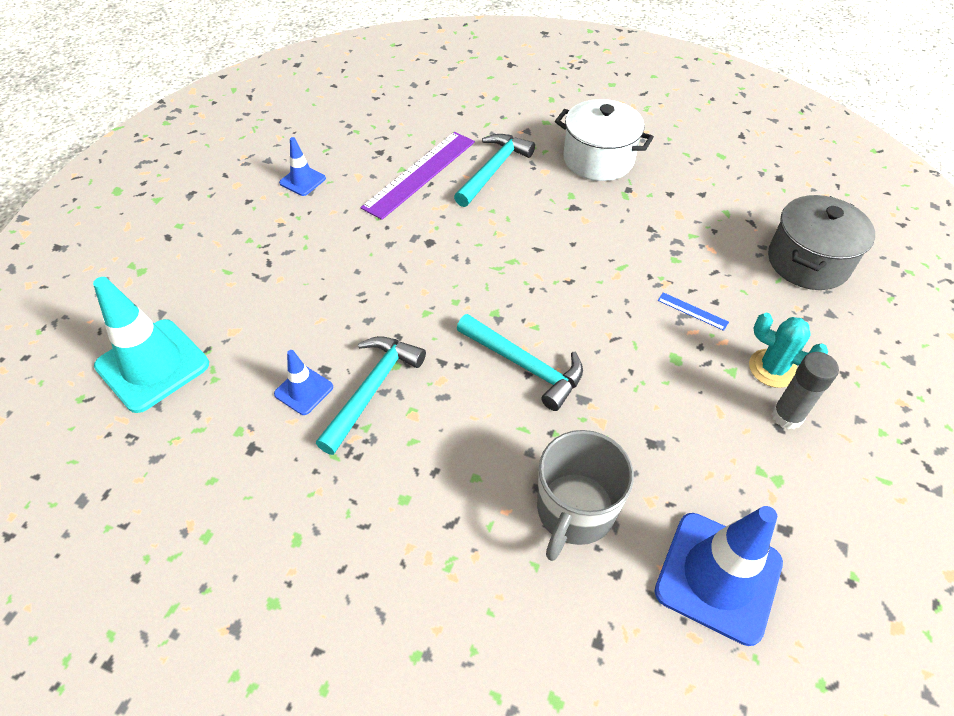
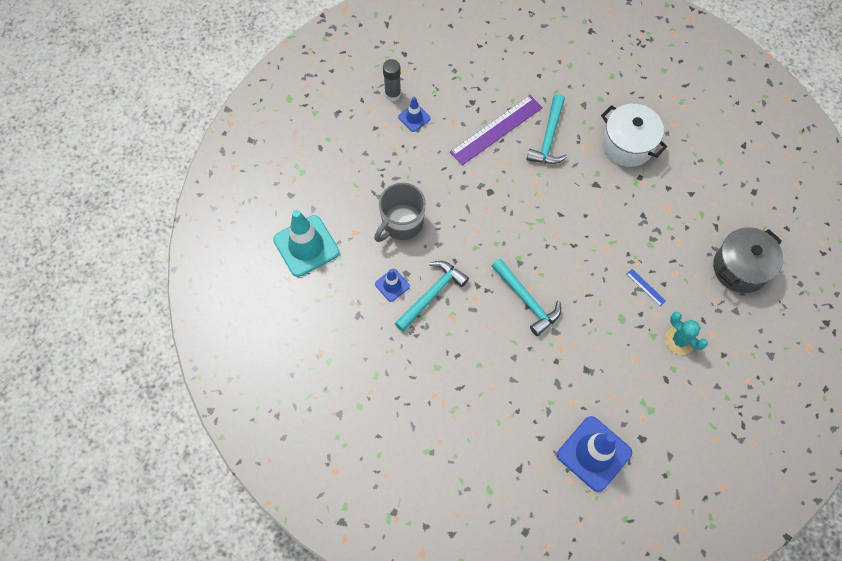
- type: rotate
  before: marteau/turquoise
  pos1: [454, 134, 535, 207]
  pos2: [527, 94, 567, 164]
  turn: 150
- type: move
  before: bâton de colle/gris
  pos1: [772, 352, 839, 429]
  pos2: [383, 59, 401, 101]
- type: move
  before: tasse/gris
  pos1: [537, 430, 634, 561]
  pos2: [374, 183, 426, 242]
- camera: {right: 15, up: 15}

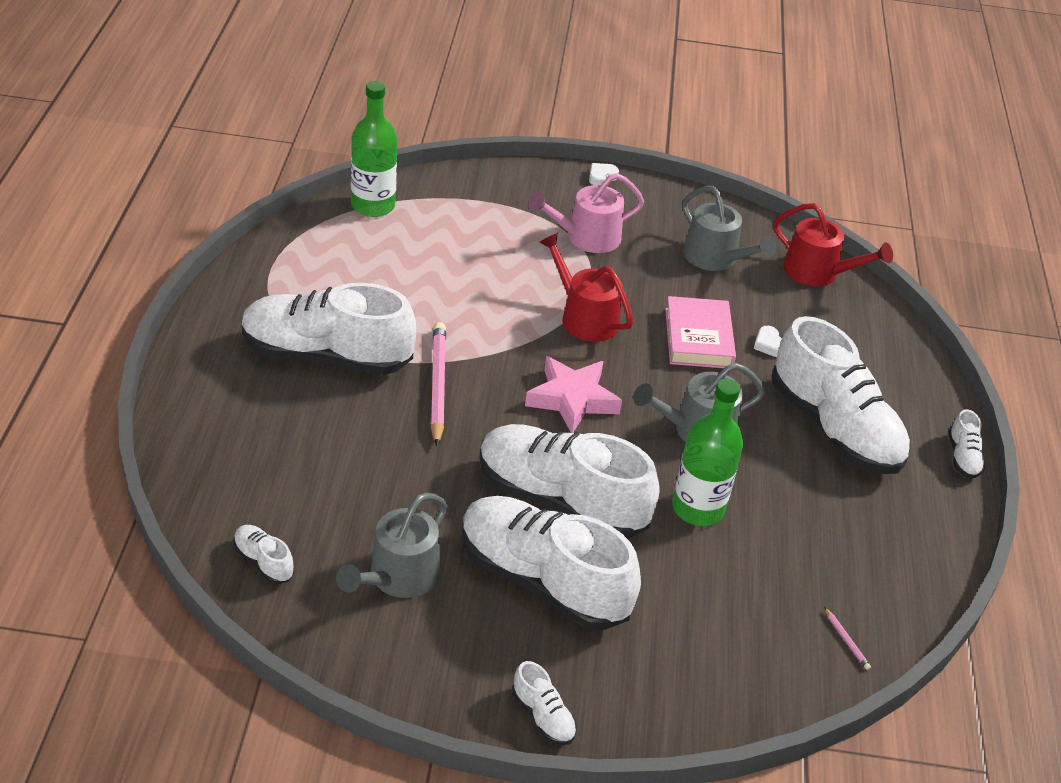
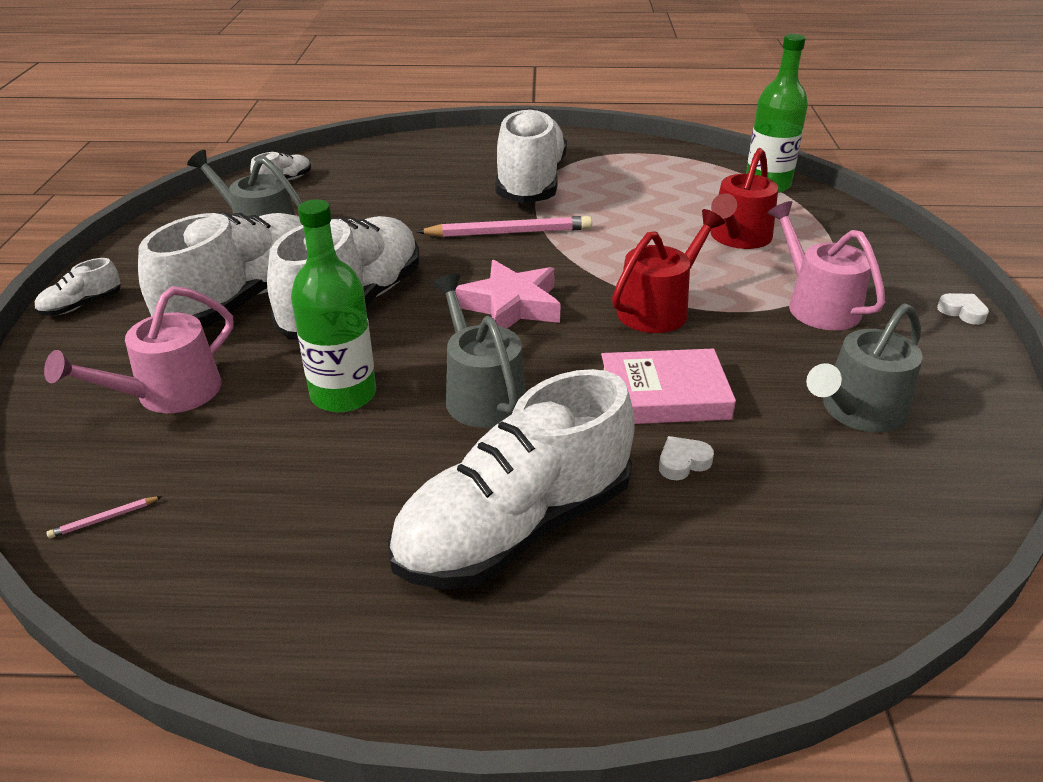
- type: move
  before: arrosoir/rouge
  pos1: [773, 203, 893, 286]
  pos2: [710, 148, 778, 249]
- type: delete
  before: chaussure/blanc
  pos1: [948, 409, 985, 478]
- type: insert
  after: arrosoir/rose
  pos2: [44, 286, 233, 413]
- camera: {right: 90, up: -5}

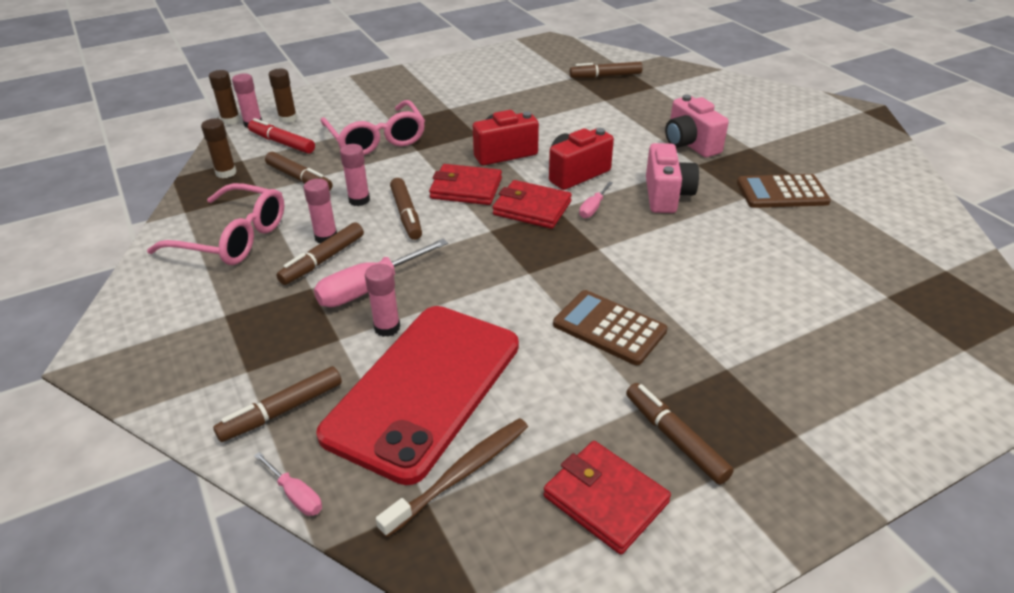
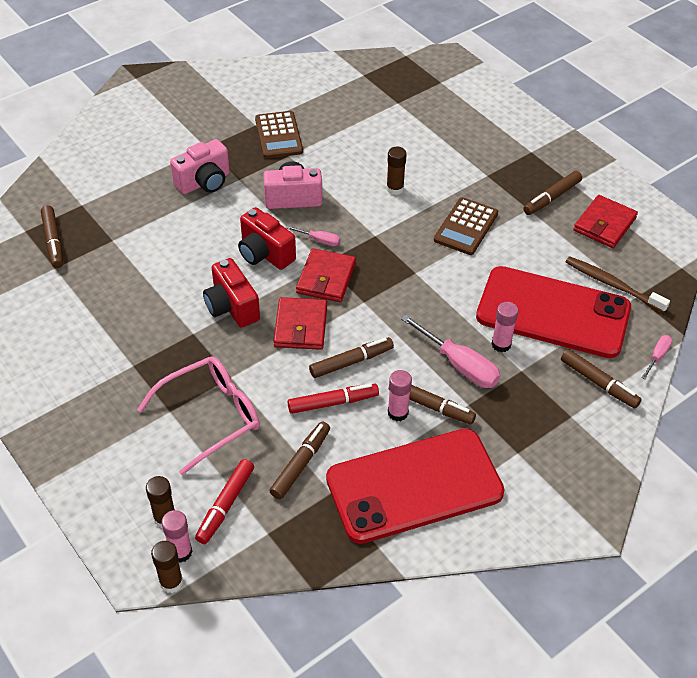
- type: move
  before: bâton de colle/marron
  pos1: [201, 119, 237, 178]
  pos2: [386, 147, 407, 195]
- type: replace
  before: bâton de colle/rose
  after: feutre/rouge
  pos1: [340, 144, 370, 206]
  pos2: [288, 383, 379, 414]
- type: replace
  before: lunettes/rose
  after: téléphone/rouge
  pos1: [147, 183, 284, 265]
  pos2: [326, 429, 505, 544]
- camera: {right: -100, up: 10}

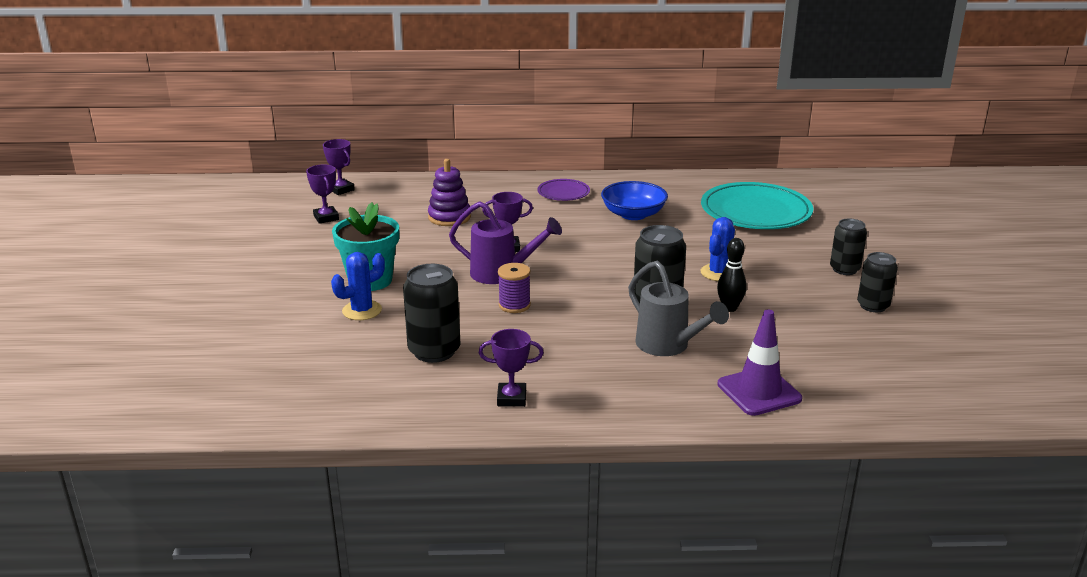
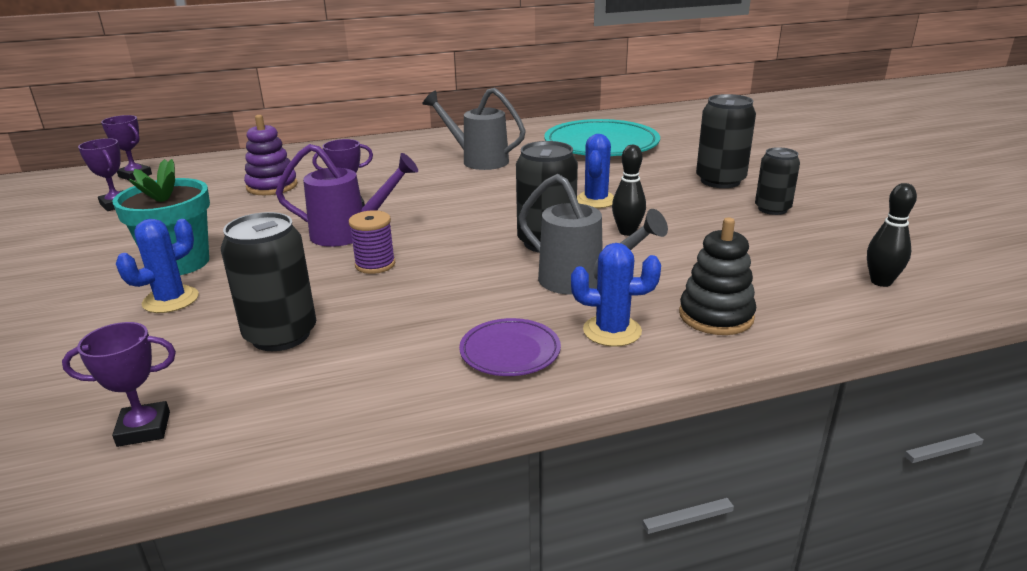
- type: move
  before: assiette/violet
  pos1: [537, 179, 590, 201]
  pos2: [459, 318, 561, 376]
- type: replace
  before: bol/bleu
  after: arrosoir/gris
  pos1: [601, 181, 668, 220]
  pos2: [422, 88, 526, 170]
- type: resize
  before: canette/noir
  pos1: [830, 218, 867, 275]
  pos2: [696, 94, 756, 188]
  scale: 1.52
- type: replace
  before: cône de chantier/violet
  after: jouet à empiler/noir
  pos1: [717, 309, 802, 416]
  pos2: [679, 217, 756, 335]
- type: move
  before: trophée/violet
  pos1: [479, 329, 544, 407]
  pos2: [62, 322, 176, 447]
- type: insert
  after: quille/noir
  pos2: [867, 183, 917, 287]
- type: insert
  after: cactus/bleu
  pos2: [571, 243, 661, 347]
- camera: {right: -15, up: 0}

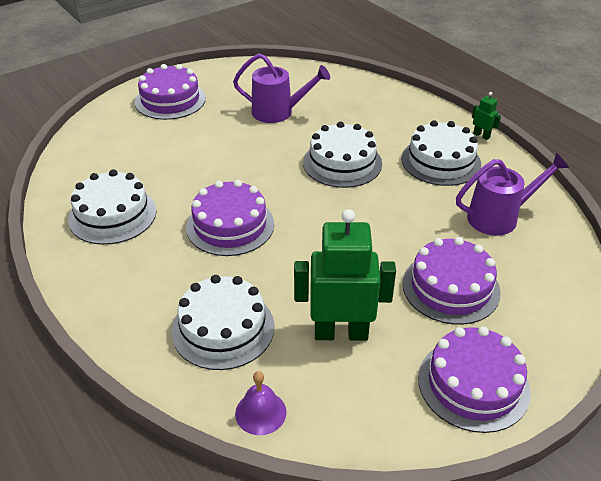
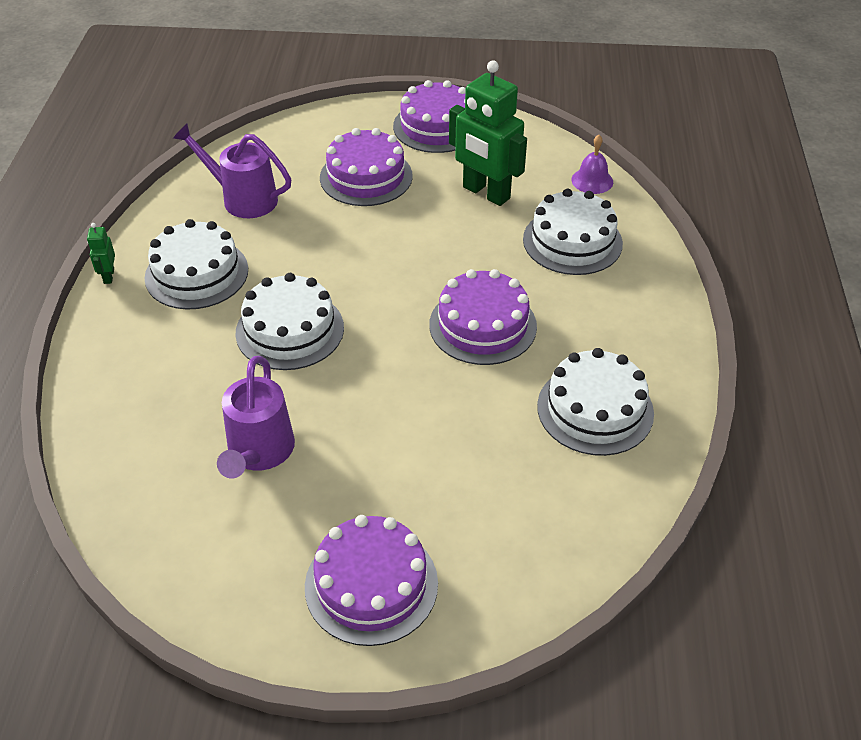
- type: rotate
  before: arrosoir/violet
  pos1: [233, 54, 330, 123]
  pos2: [217, 356, 295, 479]
  turn: -135
- camera: {right: -140, up: 5}

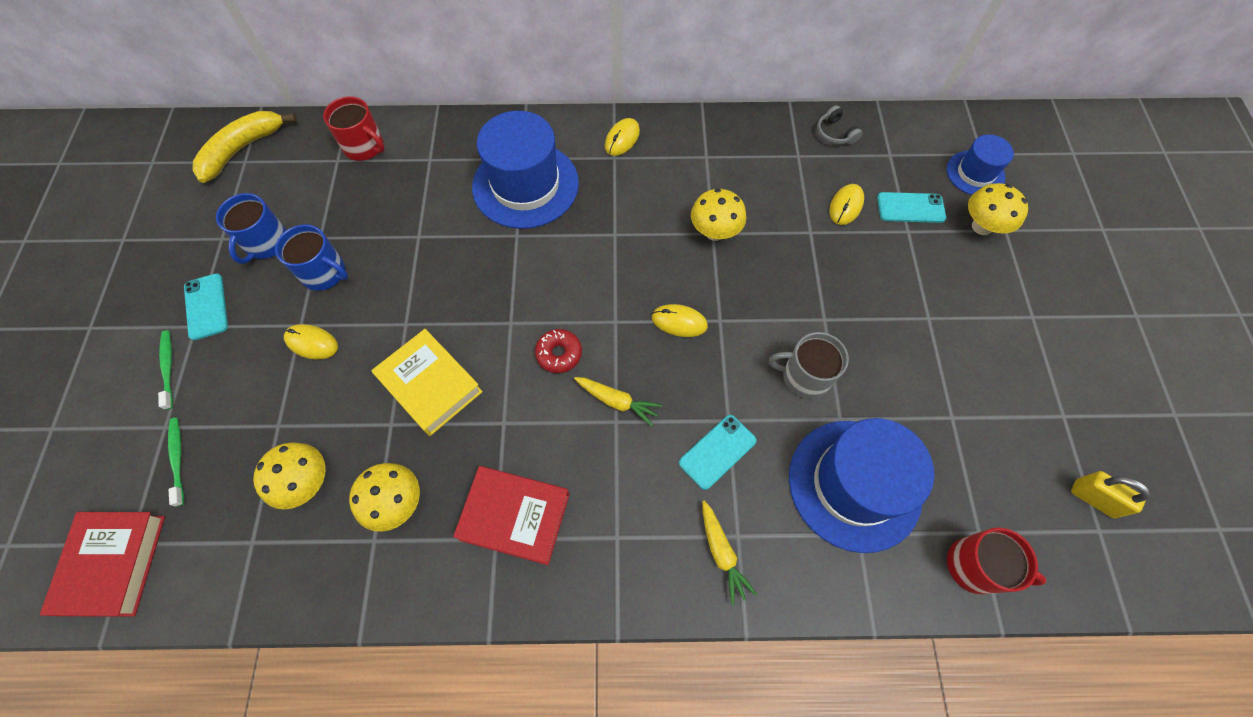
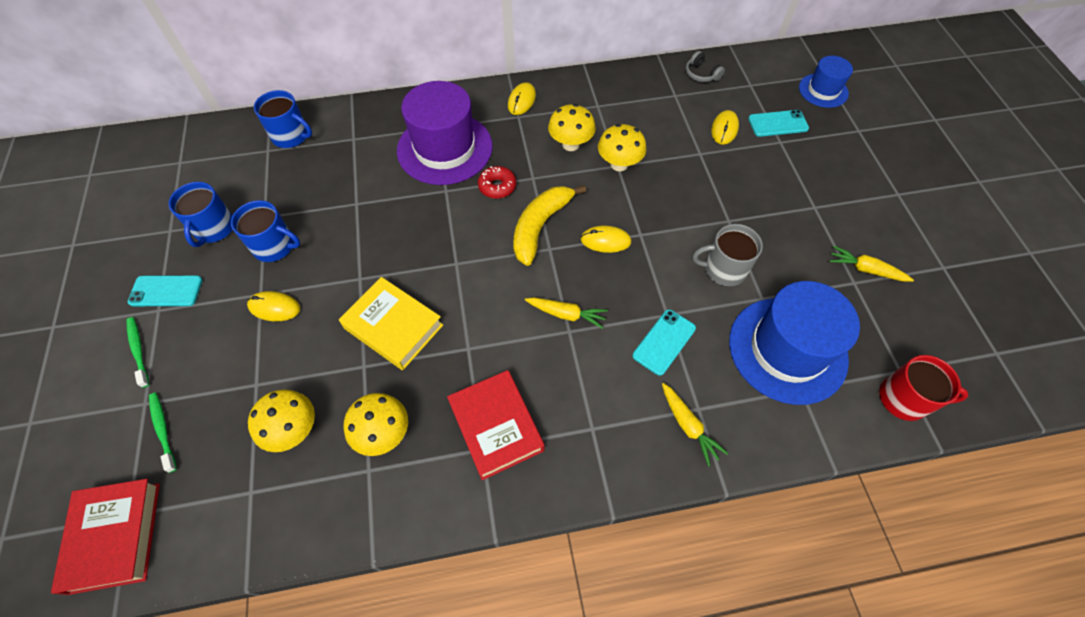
- type: recolor
  before: tasse/rouge
  after: tasse/bleu
  pos1: [323, 96, 385, 161]
  pos2: [254, 90, 312, 148]
- type: move
  before: banane/jaune
  pos1: [193, 111, 297, 183]
  pos2: [513, 185, 586, 266]
- type: recolor
  before: chapeau/bleu
  after: chapeau/violet
  pos1: [472, 111, 579, 229]
  pos2: [397, 81, 492, 185]
- type: move
  before: champignon/jaune
  pos1: [968, 183, 1028, 235]
  pos2: [548, 104, 596, 151]
- type: rotate
  before: téléphone/turquoise
  pos1: [184, 273, 228, 340]
  pos2: [128, 276, 202, 306]
  turn: -60
- type: move
  before: beignet/rouge
  pos1: [535, 329, 582, 373]
  pos2: [478, 166, 516, 199]
- type: rotate
  before: livre/rouge
  pos1: [453, 466, 570, 565]
  pos2: [447, 370, 544, 480]
  turn: 60
- type: delete
  before: cadenas/jaune
  pos1: [1071, 471, 1151, 518]
- type: insert
  after: carotte/jaune
  pos2: [830, 246, 914, 282]
- camera: {right: -10, up: -5}

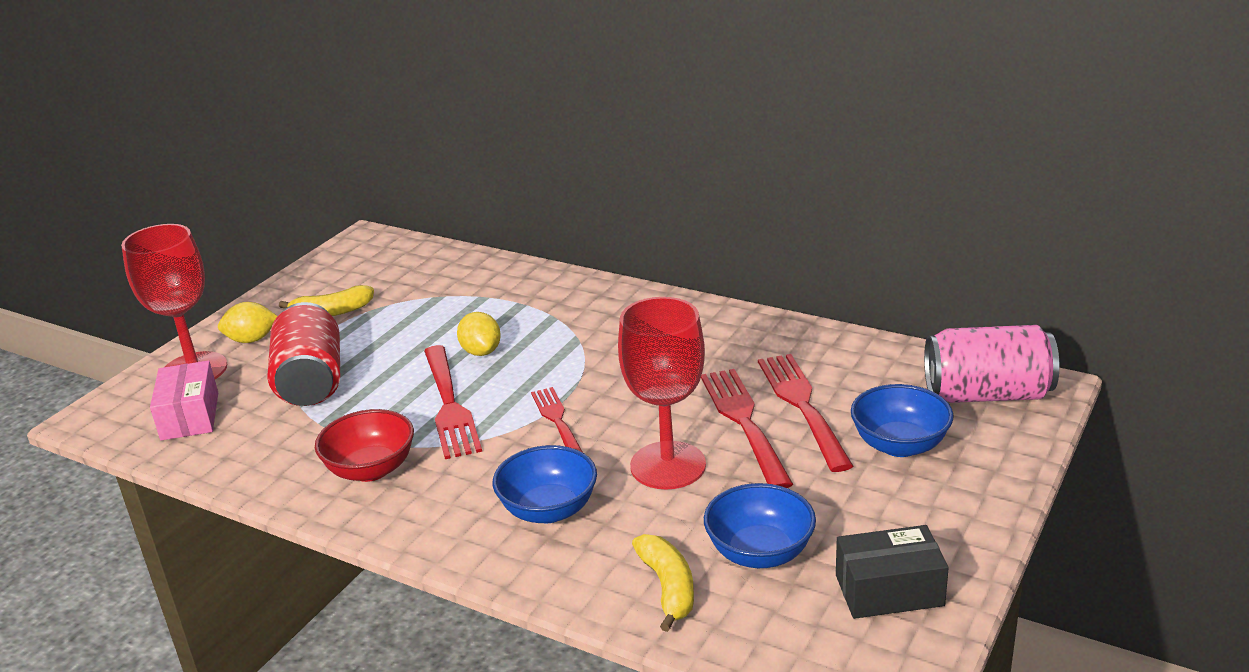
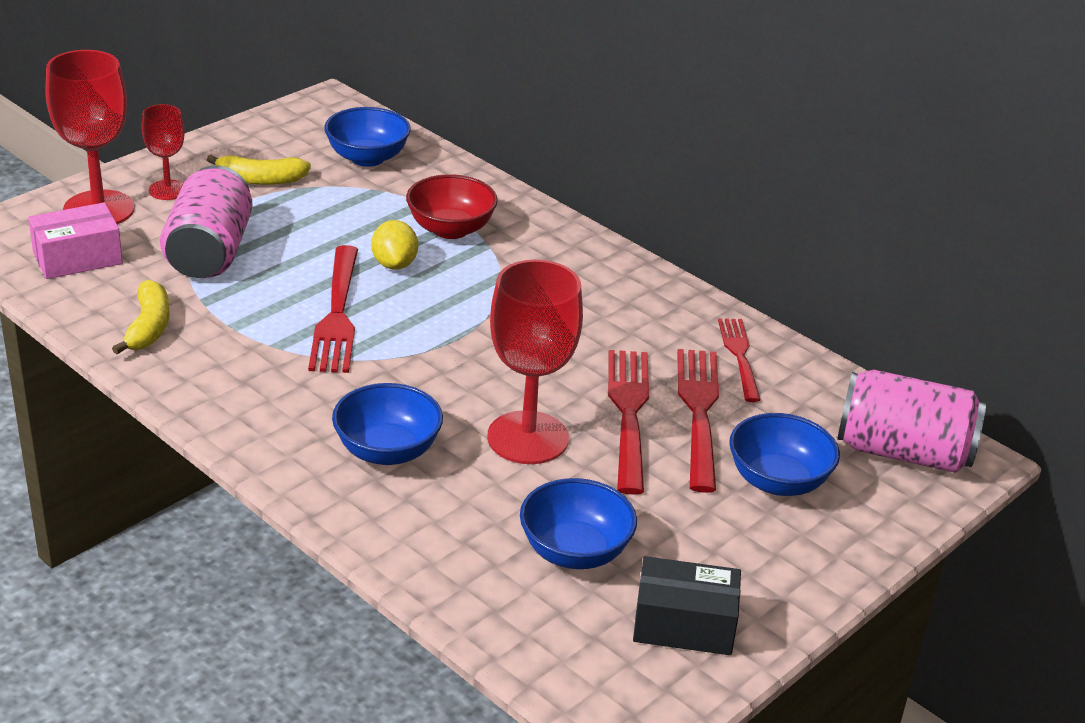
- type: replace
  before: citron/jaune
  after: verre à pied/rouge
  pos1: [218, 302, 278, 343]
  pos2: [142, 104, 185, 200]
- type: recolor
  before: canette/rouge
  after: canette/rose
  pos1: [268, 302, 340, 406]
  pos2: [160, 165, 253, 278]
- type: rotate
  before: boîte/rose
  pos1: [150, 360, 218, 441]
  pos2: [28, 202, 123, 279]
  turn: 60
- type: move
  before: fourchette/rouge
  pos1: [531, 387, 582, 452]
  pos2: [718, 319, 760, 402]
- type: move
  before: bol/rouge
  pos1: [315, 409, 414, 482]
  pos2: [406, 174, 498, 239]
- type: move
  before: banane/jaune
  pos1: [632, 534, 694, 632]
  pos2: [112, 280, 170, 354]
- type: insert
  after: bol/bleu
  pos2: [324, 107, 411, 167]
- camera: {right: 10, up: 5}

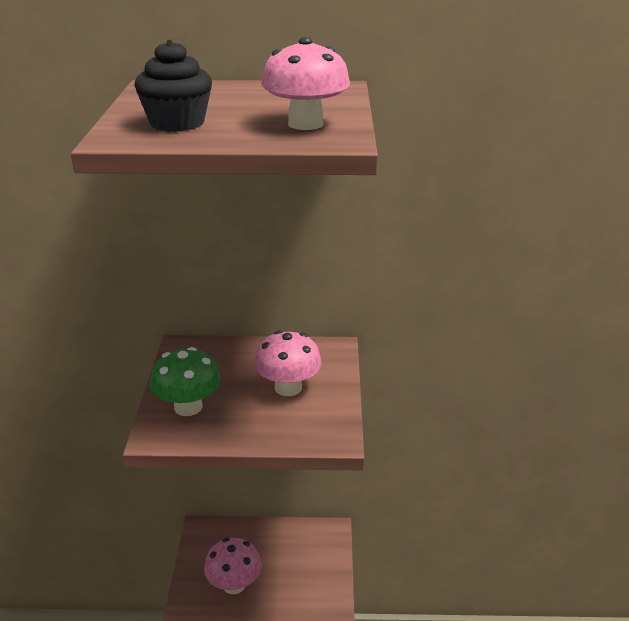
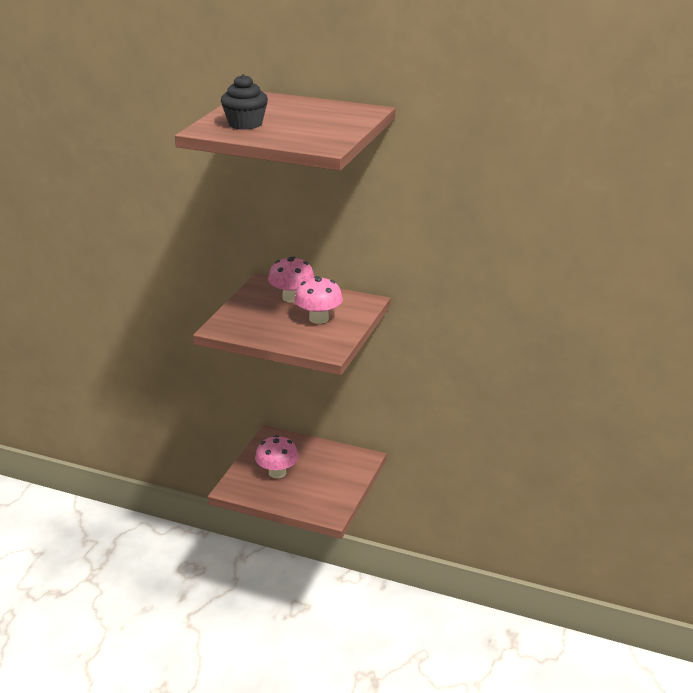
- type: move
  before: champignon/rose
  pos1: [261, 37, 350, 130]
  pos2: [268, 256, 314, 302]
- type: delete
  before: champignon/vert
  pos1: [150, 347, 221, 416]
- camera: {right: 20, up: 0}

